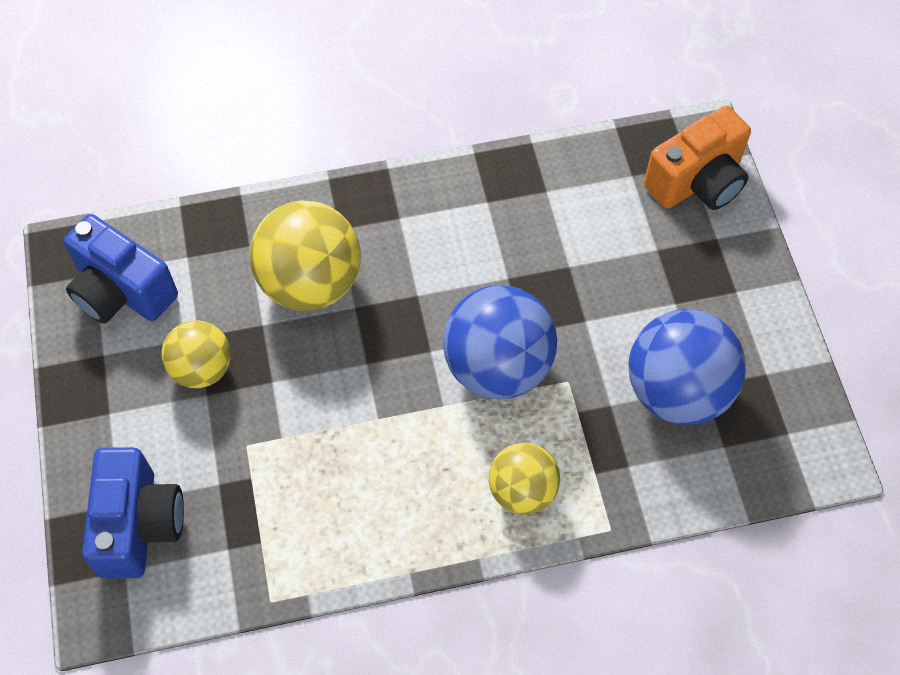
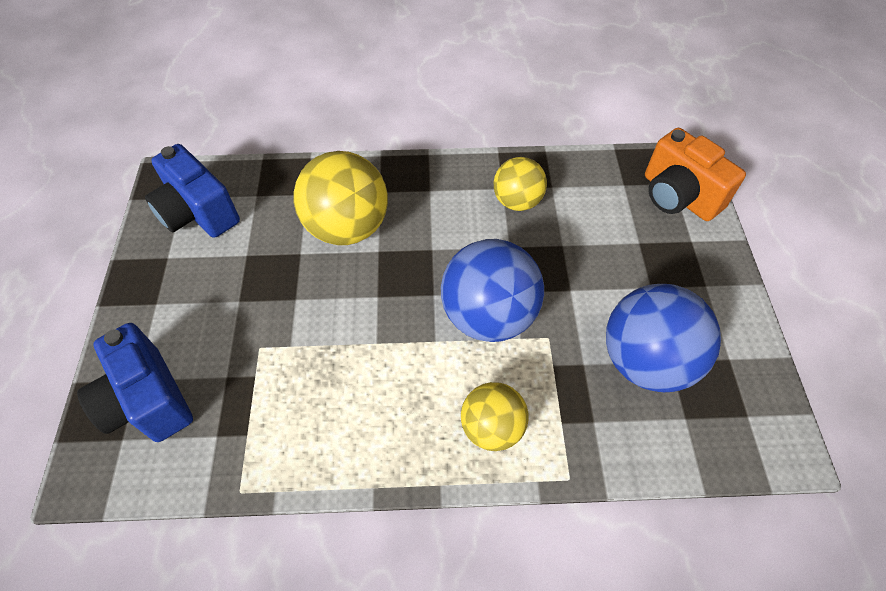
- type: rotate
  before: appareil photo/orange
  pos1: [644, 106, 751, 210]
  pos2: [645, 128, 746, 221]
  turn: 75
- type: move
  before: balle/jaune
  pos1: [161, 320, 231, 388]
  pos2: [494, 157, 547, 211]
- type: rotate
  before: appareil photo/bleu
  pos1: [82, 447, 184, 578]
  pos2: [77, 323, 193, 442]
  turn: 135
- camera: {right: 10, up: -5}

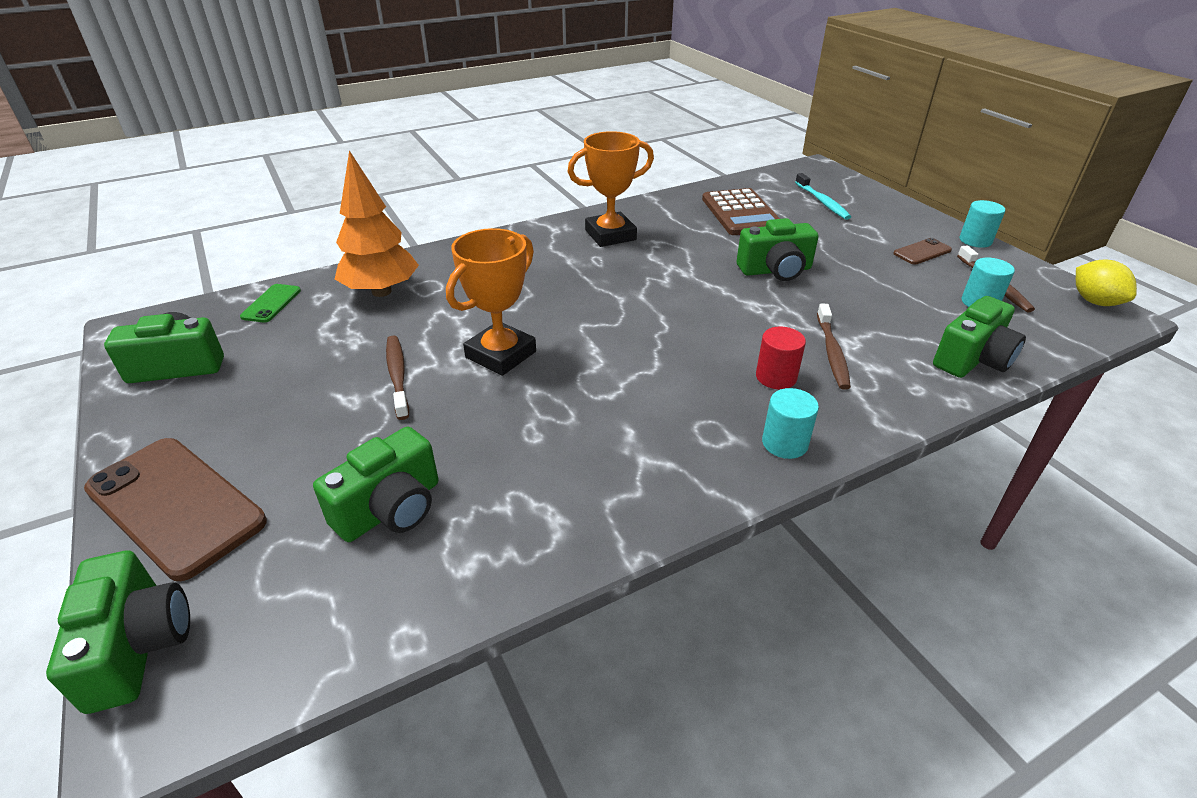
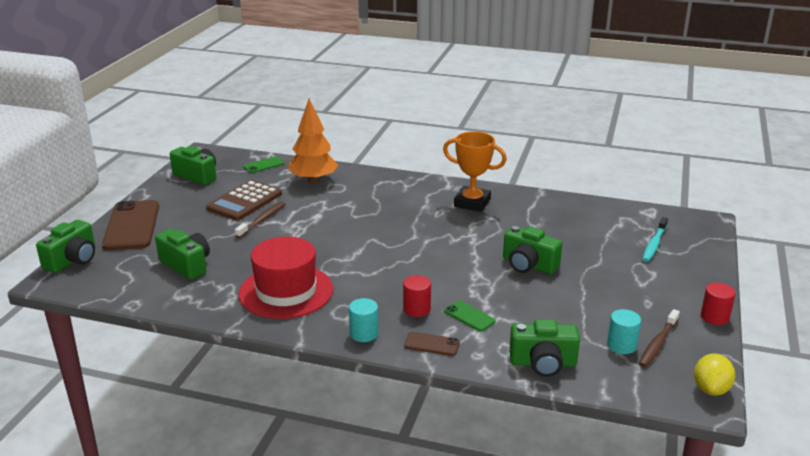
- type: move
  before: calculatrice/marron
  pos1: [702, 188, 780, 235]
  pos2: [206, 180, 282, 221]
- type: recolor
  before: cylindre/turquoise
  after: cylindre/rouge
  pos1: [959, 200, 1005, 248]
  pos2: [701, 283, 735, 325]
- type: delete
  before: trophée/orange
  pos1: [446, 228, 536, 376]
- type: move
  before: téléphone/marron
  pos1: [893, 238, 952, 265]
  pos2: [404, 332, 460, 356]
- type: replace
  before: brosse à dents/marron
  after: téléphone/vert
  pos1: [817, 304, 851, 390]
  pos2: [444, 300, 496, 331]
- type: rotate
  before: appareil photo/vert
  pos1: [313, 427, 439, 542]
  pos2: [155, 229, 210, 280]
  turn: -135
- type: insert
  after: chapeau/rouge
  pos2: [238, 237, 333, 319]
- camera: {right: 45, up: -10}

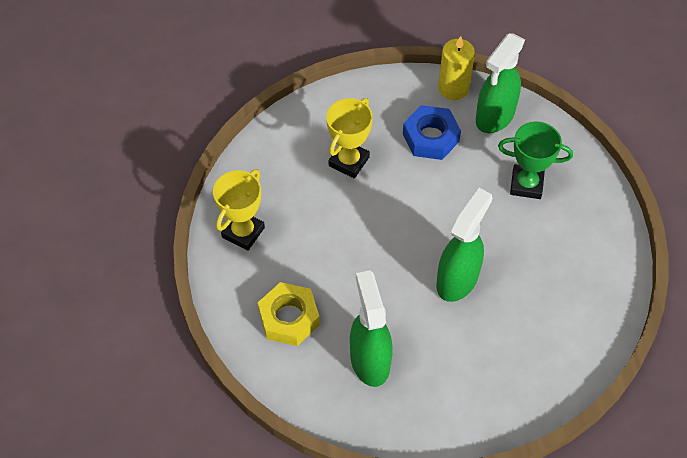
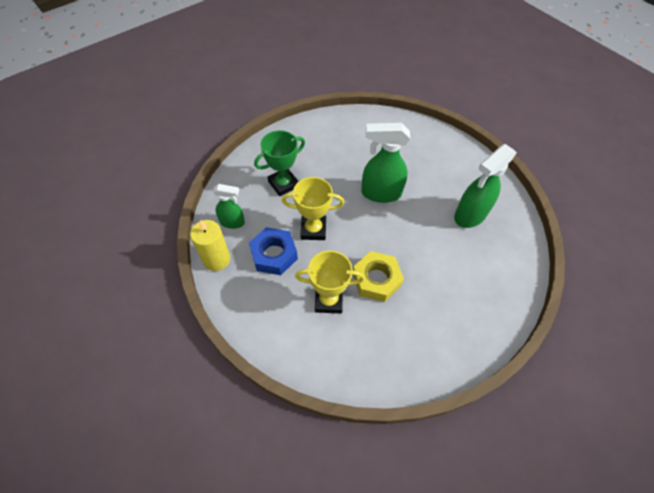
- type: resize
  before: vaporisateur/vert
  pos1: [476, 33, 525, 133]
  pos2: [213, 184, 245, 229]
  scale: 0.6
- type: rotate
  before: trophée/vert
  pos1: [498, 121, 573, 199]
  pos2: [254, 130, 305, 196]
  turn: 75
- type: move
  before: trophée/jaune
  pos1: [213, 169, 265, 251]
  pos2: [282, 177, 344, 240]
- type: move
  before: écrou/jaune
  pos1: [258, 282, 320, 346]
  pos2: [353, 251, 404, 302]
- camera: {right: -120, up: 0}

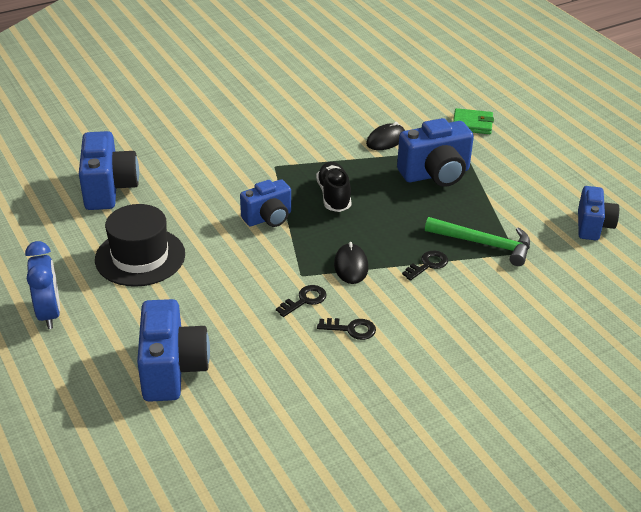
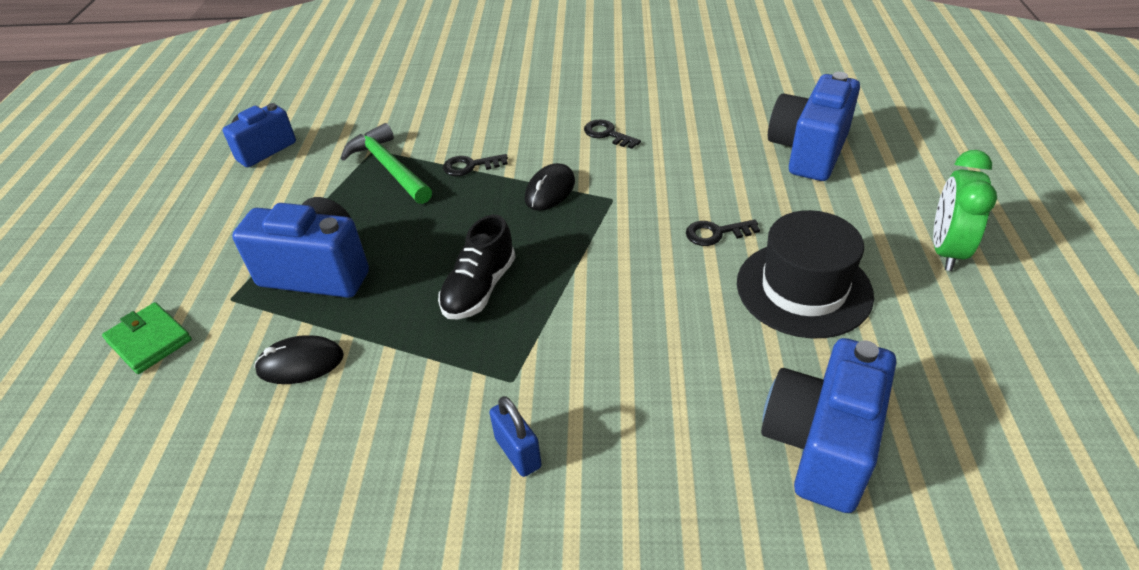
- type: delete
  before: appareil photo/bleu
  pos1: [240, 179, 291, 227]
- type: recolor
  before: réveil/bleu
  after: réveil/vert
  pos1: [25, 241, 60, 329]
  pos2: [933, 150, 997, 271]
- type: move
  before: clé/noir
  pos1: [276, 285, 327, 317]
  pos2: [686, 220, 760, 246]
- type: insert
  after: cadenas/bleu
  pos2: [489, 396, 542, 477]
- camera: {right: -145, up: 5}

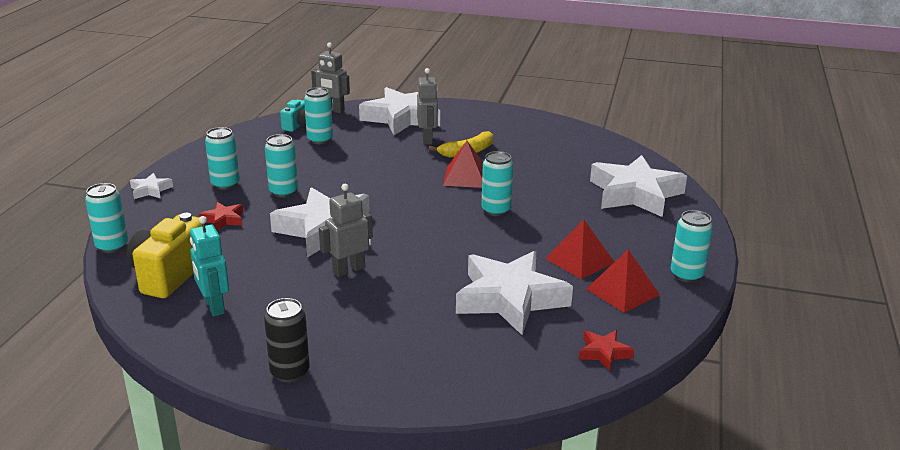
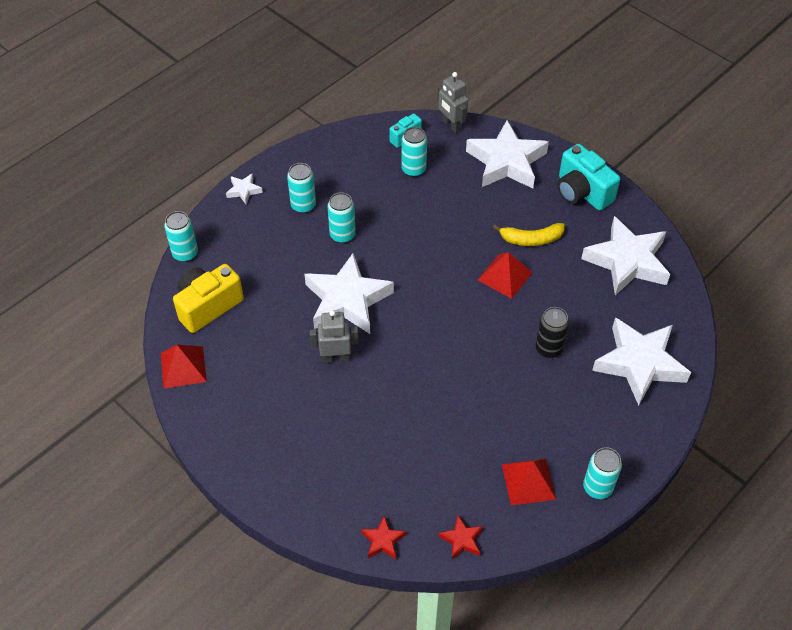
- type: delete
  before: robot/gris
  pos1: [417, 68, 438, 145]
- type: delete
  before: canette/turquoise
  pos1: [481, 151, 513, 216]
- type: move
  before: étoile/rouge
  pos1: [199, 202, 243, 230]
  pos2: [361, 515, 406, 559]
- type: delete
  before: robot/turquoise
  pos1: [190, 216, 229, 317]
- type: move
  before: pyramide/rouge
  pos1: [545, 220, 614, 279]
  pos2: [161, 345, 207, 389]
- type: move
  before: étoile/blanc
  pos1: [456, 251, 573, 335]
  pos2: [581, 216, 670, 296]
- type: move
  before: canette/noir
  pos1: [264, 298, 310, 383]
  pos2: [535, 307, 569, 358]
- type: insert
  after: appareil photo/turquoise
  pos2: [557, 144, 620, 210]
- camera: {right: 30, up: 25}

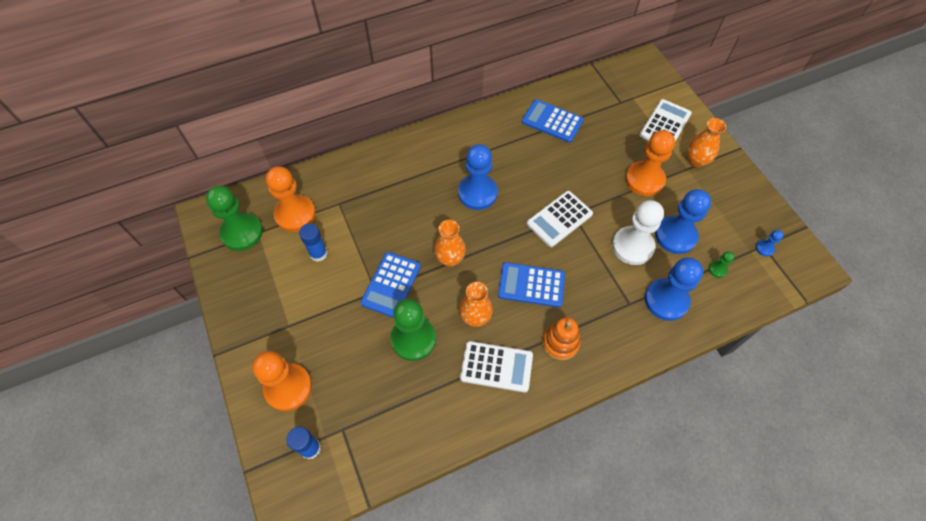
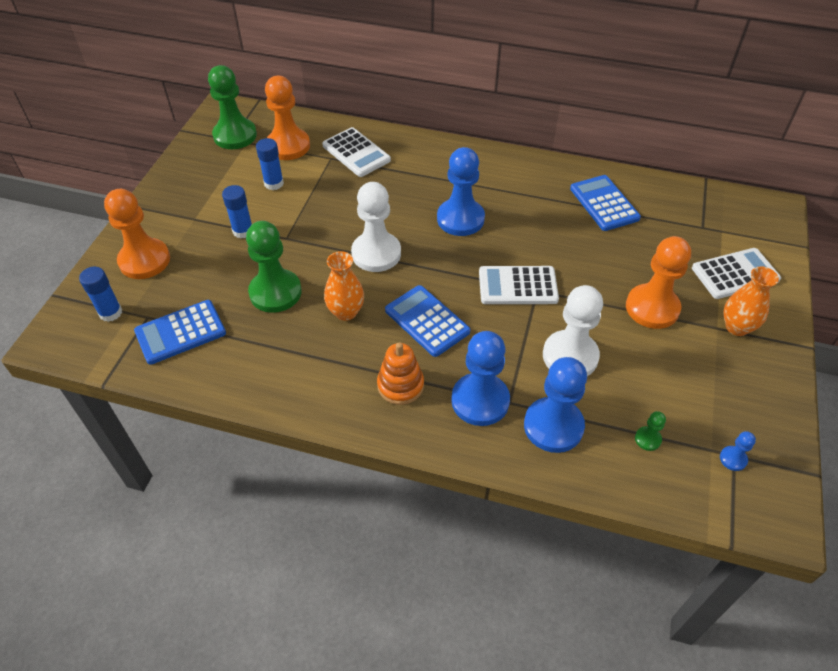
- type: move
  before: pion/bleu
  pos1: [655, 189, 711, 254]
  pos2: [451, 331, 510, 426]
- type: replace
  before: vase/orange
  after: pion/blanc
  pos1: [434, 220, 466, 267]
  pos2: [351, 182, 401, 272]
- type: move
  before: calculatrice/bleu
  pos1: [361, 252, 421, 318]
  pos2: [134, 300, 226, 365]
- type: move
  before: calculatrice/blanc
  pos1: [460, 341, 533, 393]
  pos2: [322, 127, 391, 177]
- type: insert
  after: bâton de colle/bleu
  pos2: [222, 185, 252, 238]
- camera: {right: 40, up: -10}

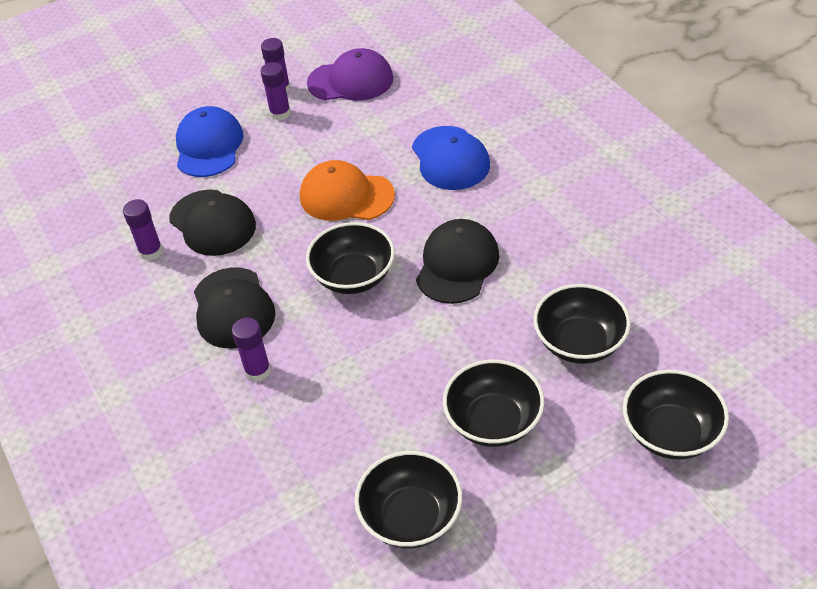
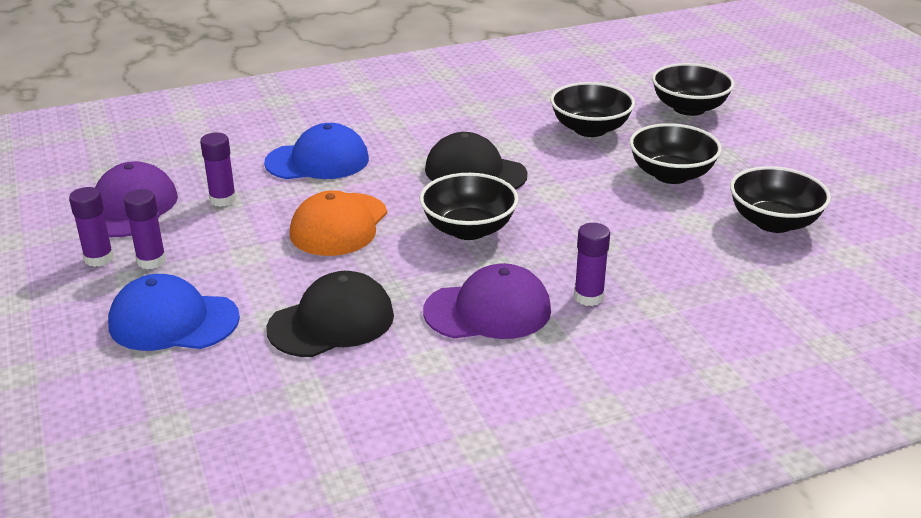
- type: move
  before: bâton de colle/violet
  pos1: [123, 199, 163, 261]
  pos2: [200, 133, 236, 207]
- type: recolor
  before: casquette/noir
  after: casquette/violet
  pos1: [194, 267, 276, 348]
  pos2: [423, 263, 551, 339]
- camera: {right: -85, up: -15}

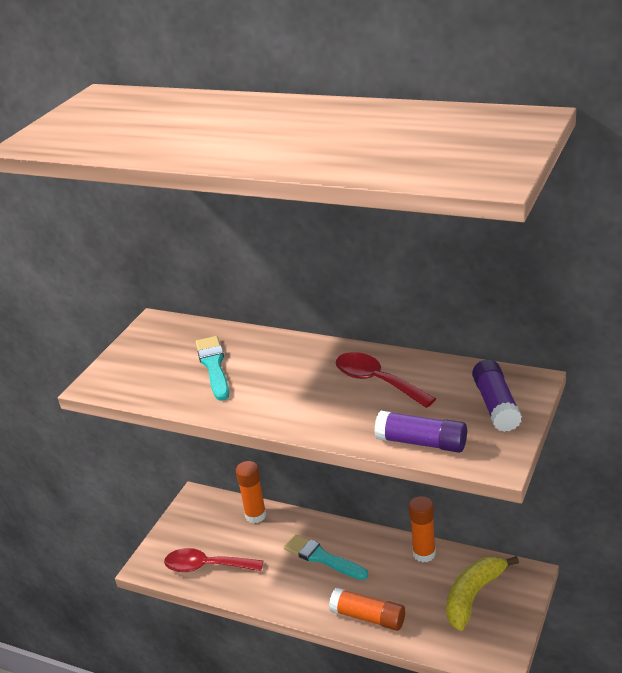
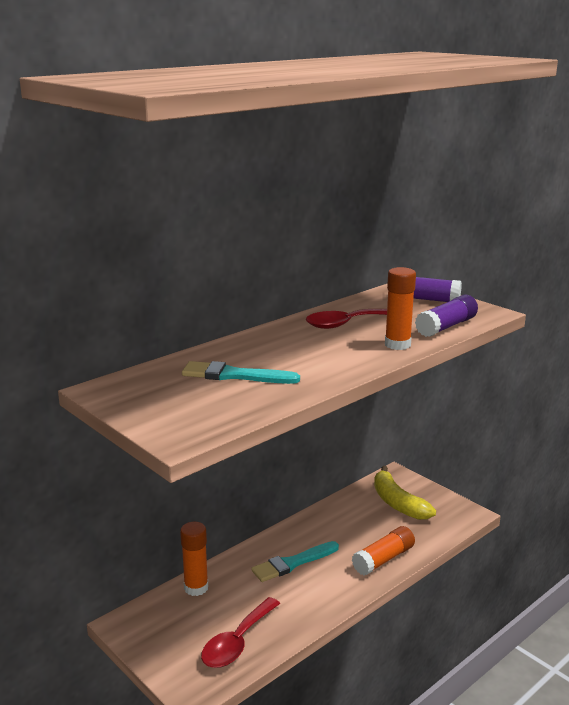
- type: move
  before: bâton de colle/orange
  pos1: [409, 496, 436, 562]
  pos2: [385, 267, 416, 350]
- camera: {right: -70, up: -10}

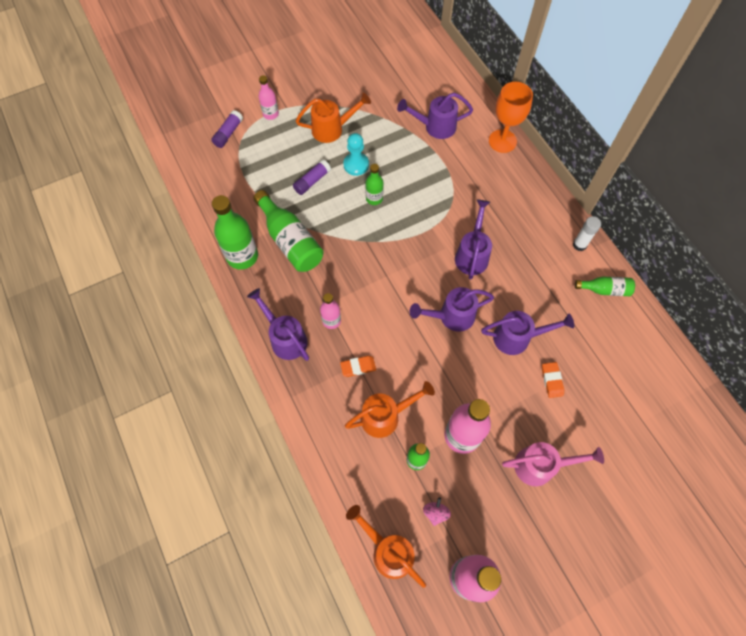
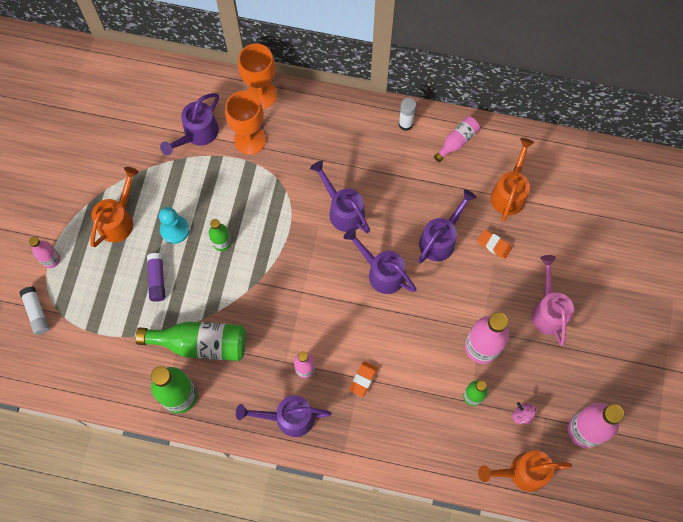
- type: recolor
  before: bâton de colle/violet
  after: bâton de colle/blanc
  pos1: [211, 110, 243, 148]
  pos2: [19, 287, 49, 335]
- type: recolor
  before: bouteille/vert
  after: bouteille/rose
  pos1: [575, 276, 635, 296]
  pos2: [434, 116, 480, 162]
- type: rotate
  before: arrosoir/violet
  pos1: [410, 287, 494, 332]
  pos2: [344, 228, 416, 294]
  turn: 105
- type: move
  before: arrosoir/orange
  pos1: [345, 381, 435, 438]
  pos2: [491, 138, 535, 221]
- type: rotate
  before: arrosoir/rose
  pos1: [502, 442, 604, 486]
  pos2: [532, 255, 574, 346]
  turn: -45
- type: insert
  after: verre à pied/orange
  pos2: [225, 91, 266, 155]
- camera: {right: -50, up: 5}

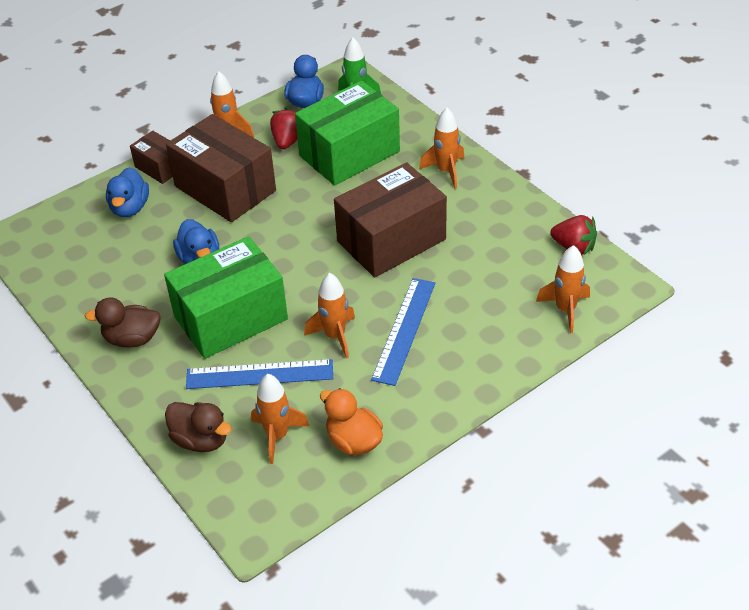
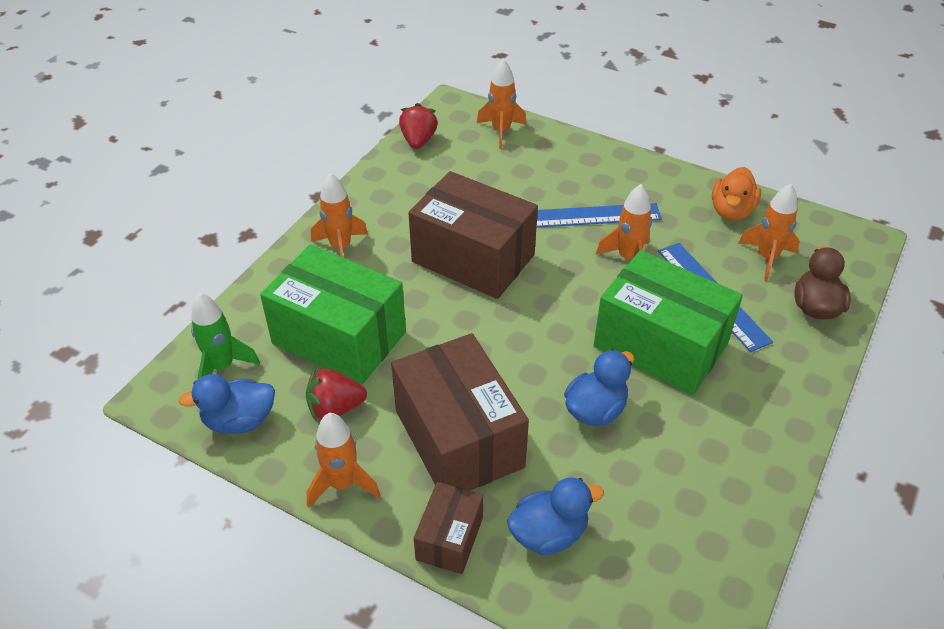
- type: rotate
  before: boîte/marron
  pos1: [166, 114, 276, 222]
  pos2: [391, 333, 529, 491]
  turn: -45
- type: delete
  before: canard/marron
  pos1: [85, 297, 161, 348]
- camera: {right: -115, up: 0}

